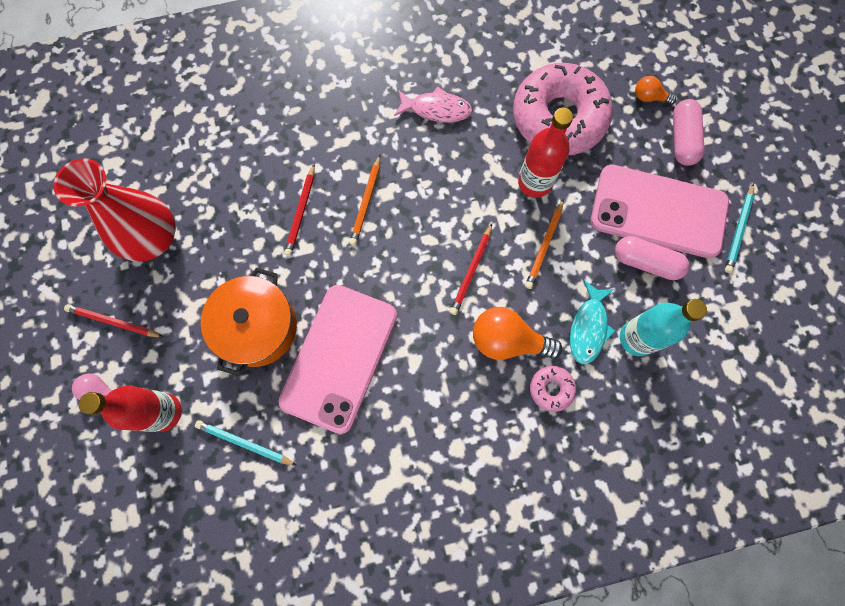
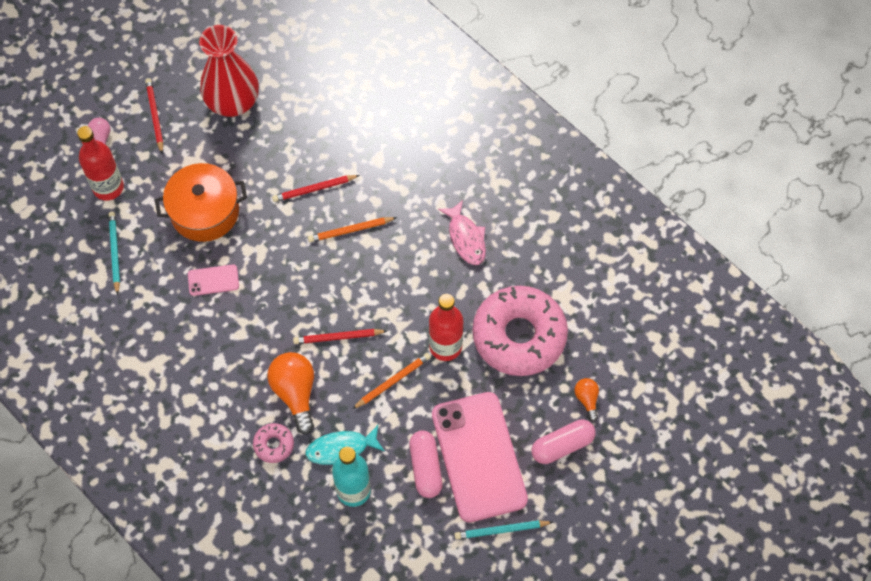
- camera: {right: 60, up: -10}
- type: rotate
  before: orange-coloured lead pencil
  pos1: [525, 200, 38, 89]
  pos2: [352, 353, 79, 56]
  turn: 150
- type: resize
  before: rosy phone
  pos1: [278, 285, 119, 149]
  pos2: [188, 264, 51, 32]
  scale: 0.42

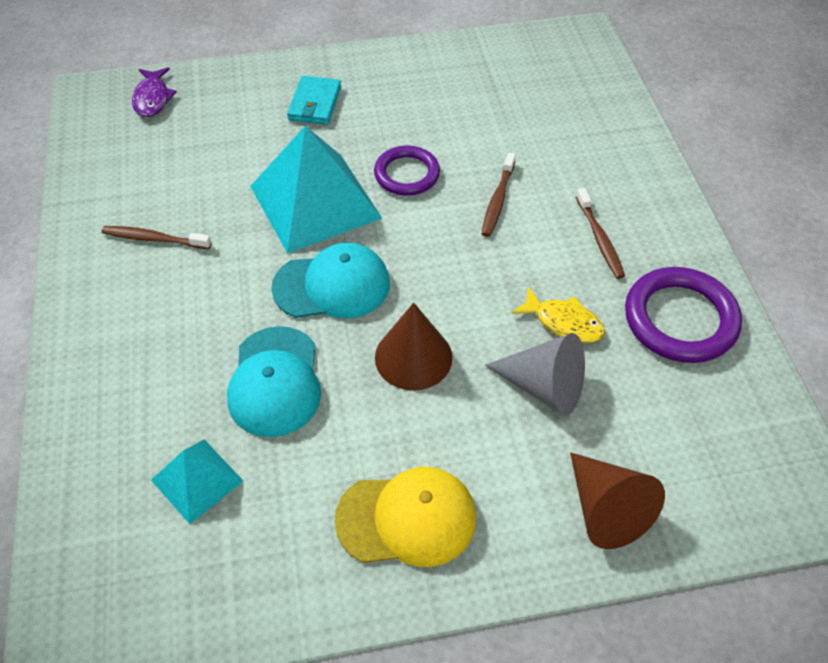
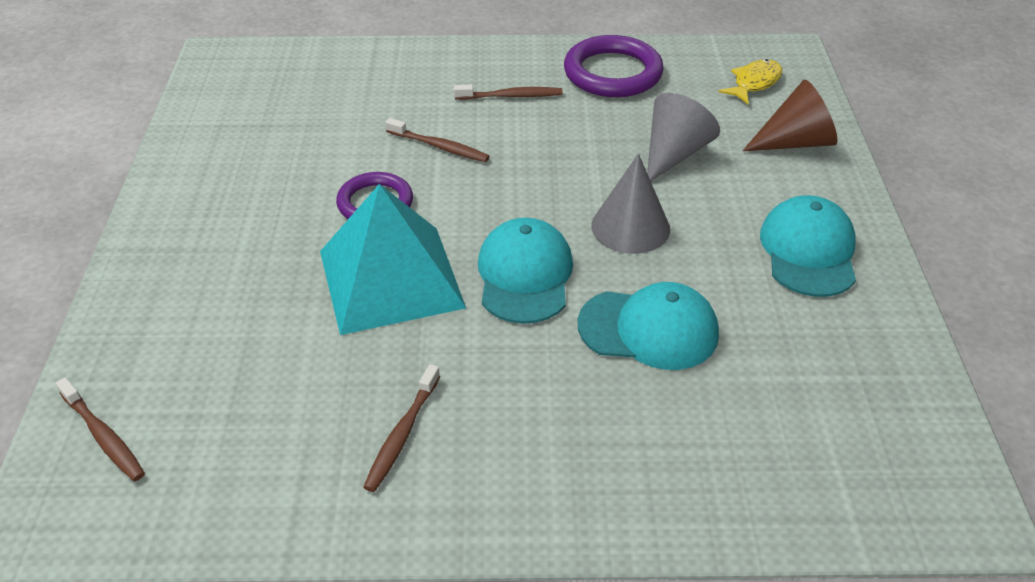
- camera: {right: -80, up: -10}
- type: delete
  before: turquoise solid pyramid
  pos1: [151, 439, 92, 85]
- type: delete
  before: turquoise card wallet
  pos1: [287, 76, 54, 49]
- type: move
  before: golden toy fish
  pos1: [511, 286, 94, 57]
  pos2: [719, 59, 63, 45]
- type: replace
  before: violet toy fish
  after: dark brown tooth brush
  pos1: [132, 67, 45, 50]
  pos2: [56, 377, 89, 104]
- type: recolor
  before: golden peaked cap
  after: turquoise peaked cap
  pos1: [334, 467, 142, 100]
  pos2: [760, 195, 96, 102]
- type: recolor
  before: dark brown cone shape
  after: grey cone shape
  pos1: [375, 303, 78, 88]
  pos2: [592, 154, 78, 100]

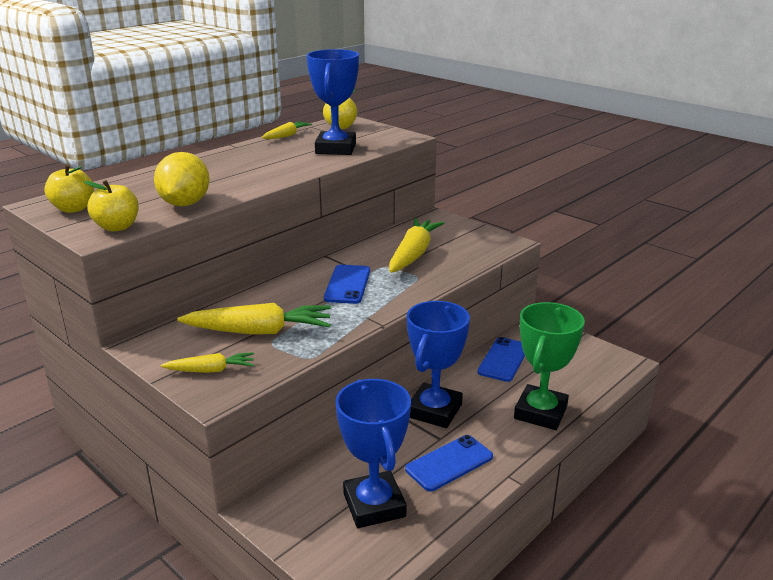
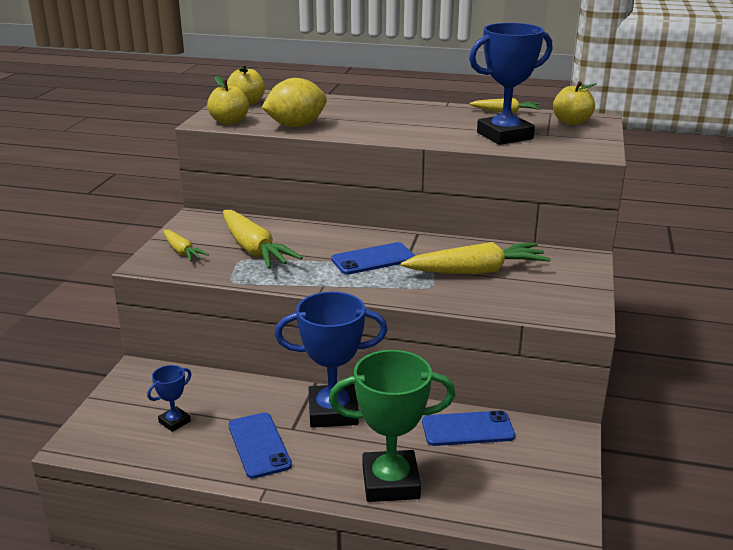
- camera: {right: 60, up: 0}
- type: rotate
  before: blue phone
  pos1: [405, 435, 88, 56]
  pos2: [228, 412, 64, 67]
  turn: 45
- type: resize
  before: blue prize cup
  pos1: [335, 379, 76, 149]
  pos2: [147, 365, 44, 67]
  scale: 0.48

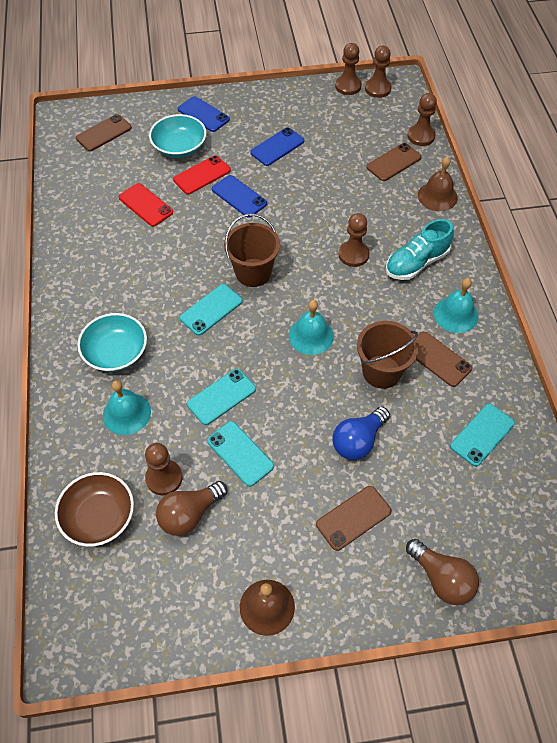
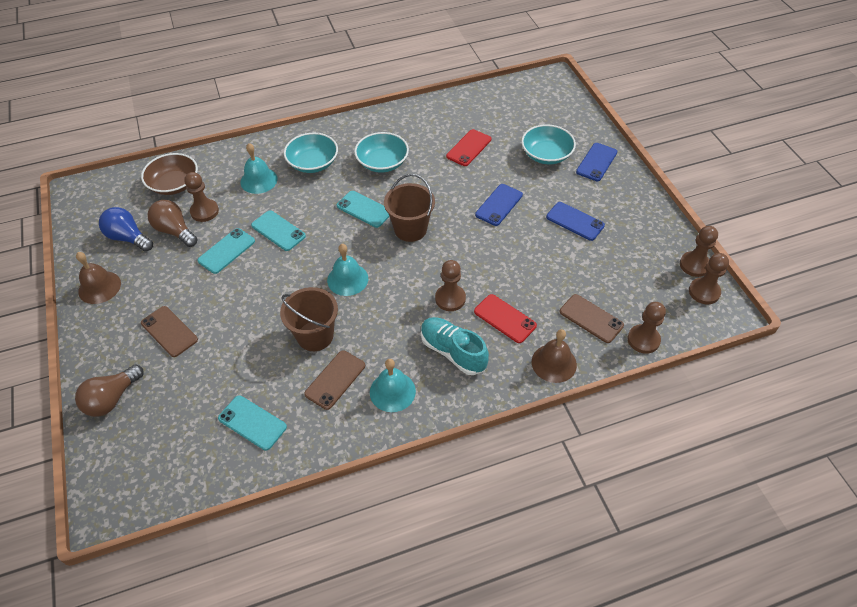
- camera: {right: 80, up: -5}
- type: delete
  before: dark brown phone
  pos1: [76, 114, 56, 37]
- type: insert
  after: turquoise bowl
  pos2: [354, 132, 55, 41]
- type: move
  before: crimson phone
  pos1: [173, 155, 58, 39]
  pos2: [474, 294, 63, 49]
- type: move
  before: blue lightbulb
  pos1: [332, 406, 58, 54]
  pos2: [99, 207, 54, 45]

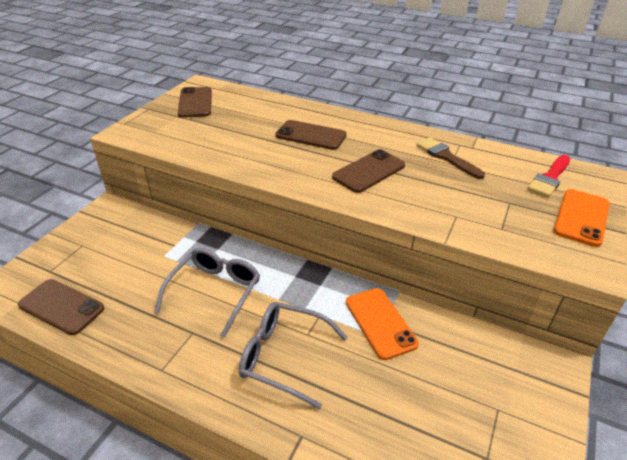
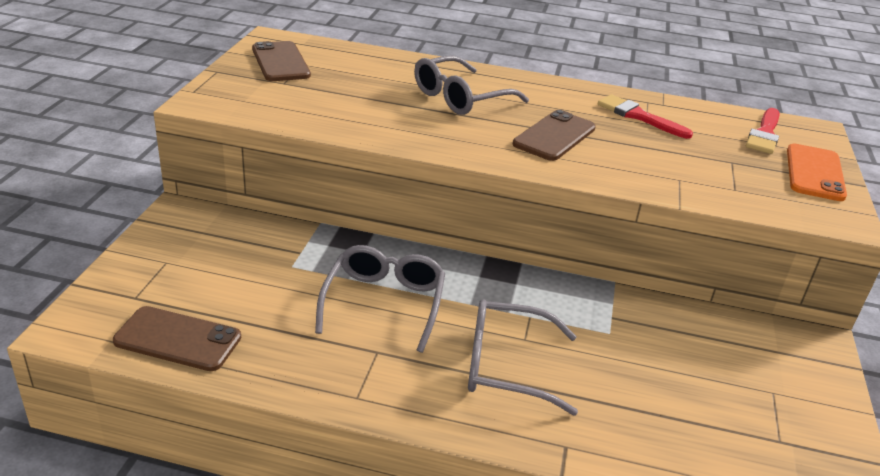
- camera: {right: -15, up: -5}
- type: delete
  before: orange-coloured phone
  pos1: [346, 288, 73, 72]
- type: replace
  before: dark brown phone
  after: grey spectacles
  pos1: [275, 120, 72, 30]
  pos2: [414, 56, 115, 59]
- type: recolor
  before: dark brown paintbrush
  after: crimson paintbrush
  pos1: [416, 138, 69, 41]
  pos2: [598, 94, 95, 45]

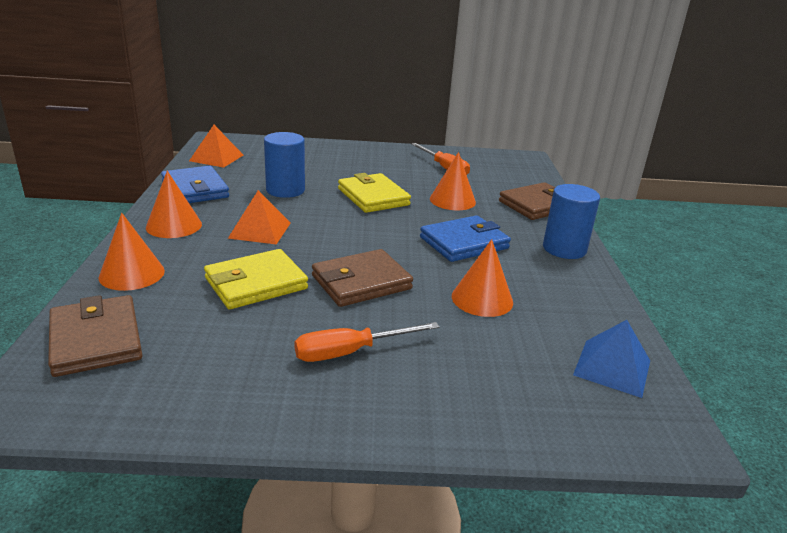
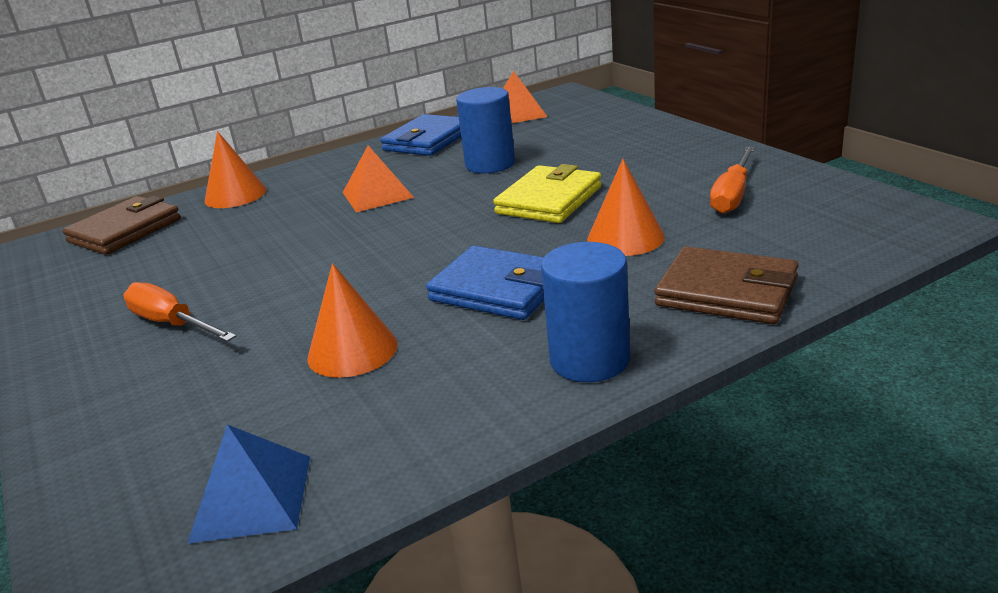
- camera: {right: 65, up: 0}
- type: delete
  before: orange-coloured cone shape
  pos1: [146, 171, 56, 67]
- type: delete
  before: golden card wallet
  pos1: [204, 249, 104, 60]
- type: delete
  before: dark brown card wallet
  pos1: [312, 249, 101, 58]

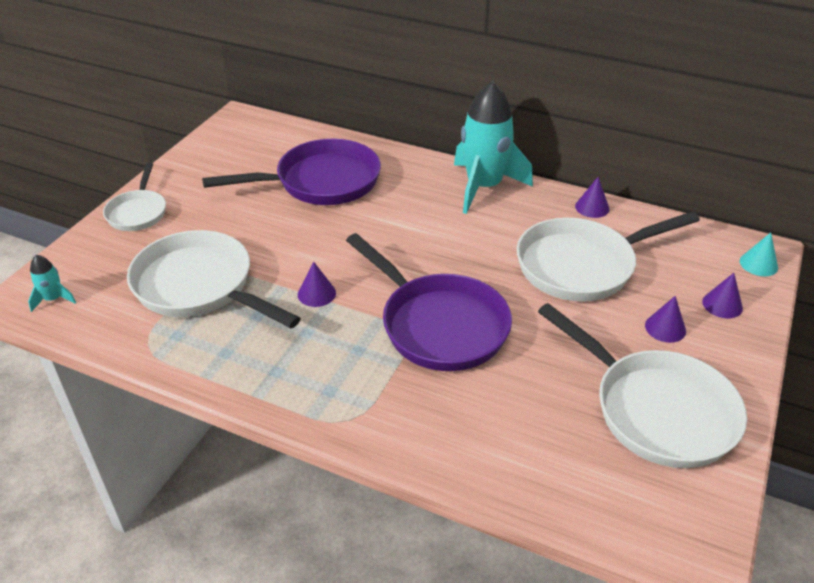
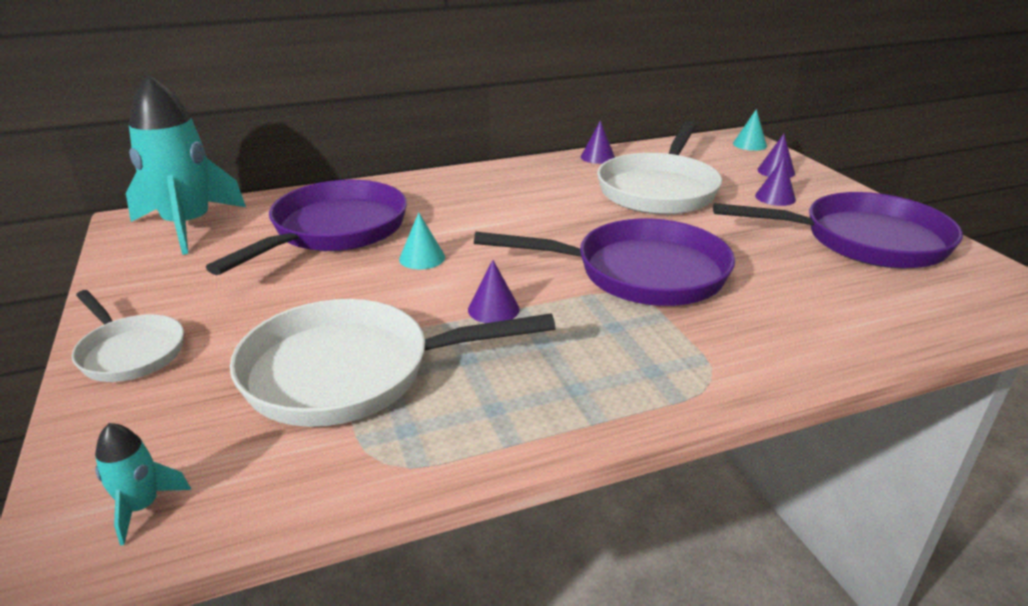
- camera: {right: -45, up: -10}
- type: insert
  after: turquoise cone shape
  pos2: [399, 212, 46, 58]
- type: move
  before: turquoise rocket
  pos1: [454, 81, 79, 133]
  pos2: [126, 75, 120, 180]
- type: recolor
  before: white pan
  after: violet pan
  pos1: [538, 303, 209, 165]
  pos2: [713, 192, 250, 76]

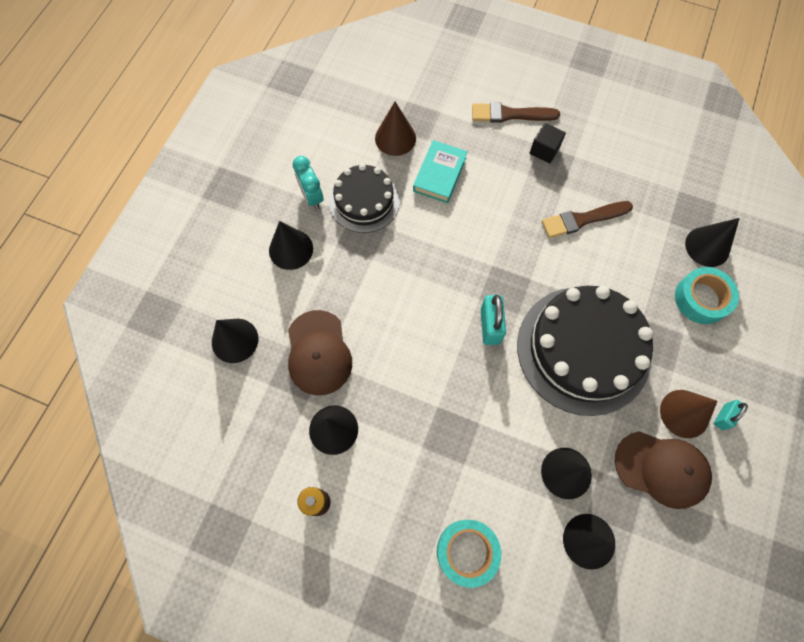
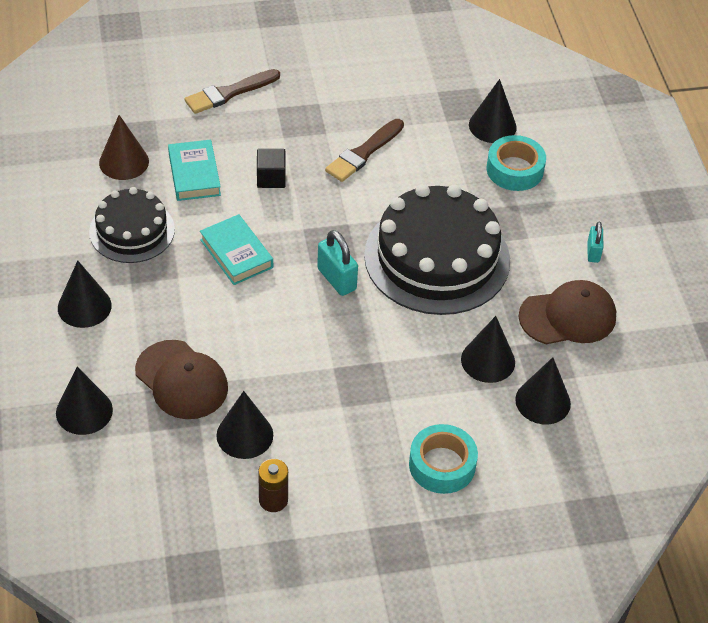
- camera: {right: -35, up: -20}
- type: delete
  before: turquoise alarm clock
  pos1: [293, 156, 30, 53]
- type: delete
  before: dark brown cone shape
  pos1: [660, 390, 58, 48]
- type: insert
  after: turquoise hardback
  pos2: [200, 214, 73, 71]
- type: move
  before: black solid cube
  pos1: [529, 123, 37, 40]
  pos2: [257, 149, 29, 39]

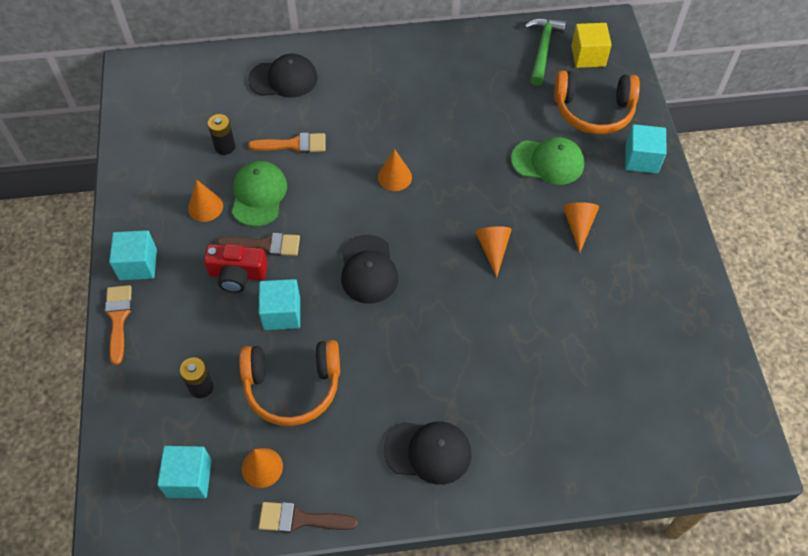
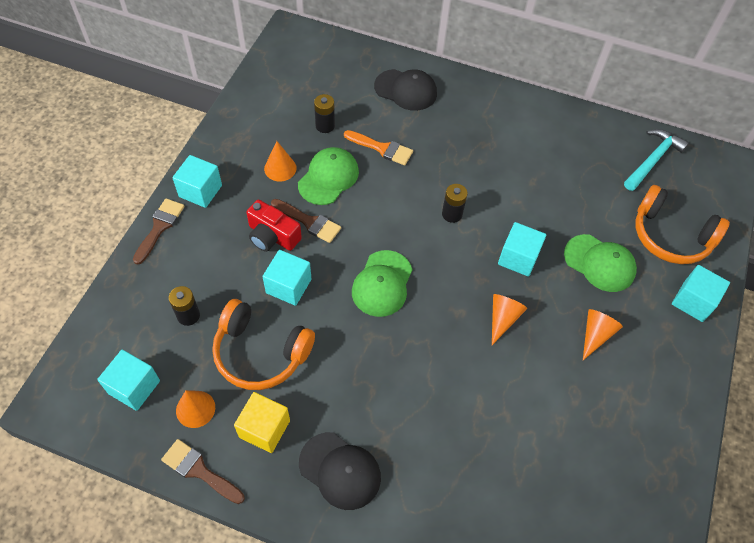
- camera: {right: 25, up: 0}
- type: insert
  after: turquoise solid cube
  pos2: [498, 222, 48, 55]
- type: move
  before: golden solid cube
  pos1: [571, 23, 41, 45]
  pos2: [234, 392, 56, 61]
- type: replace
  before: orange-coloured cone shape
  after: black power cell
  pos1: [378, 149, 34, 42]
  pos2: [442, 184, 26, 39]
- type: recolor
  before: orange-coloured paintbrush
  after: dark brown paintbrush
  pos1: [105, 285, 27, 80]
  pos2: [133, 198, 52, 67]
- type: recolor
  before: black peaked cap
  after: green peaked cap
  pos1: [341, 235, 57, 69]
  pos2: [352, 250, 61, 67]
- type: recolor
  before: green claw hammer
  after: turquoise claw hammer
  pos1: [524, 18, 42, 68]
  pos2: [624, 129, 65, 62]

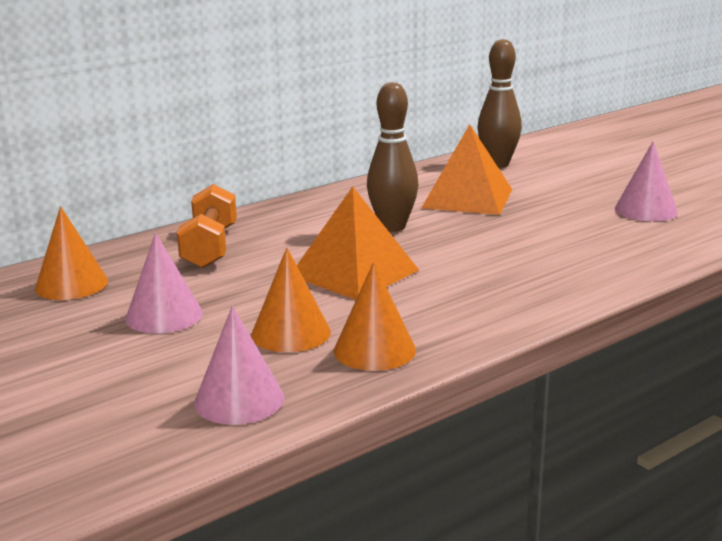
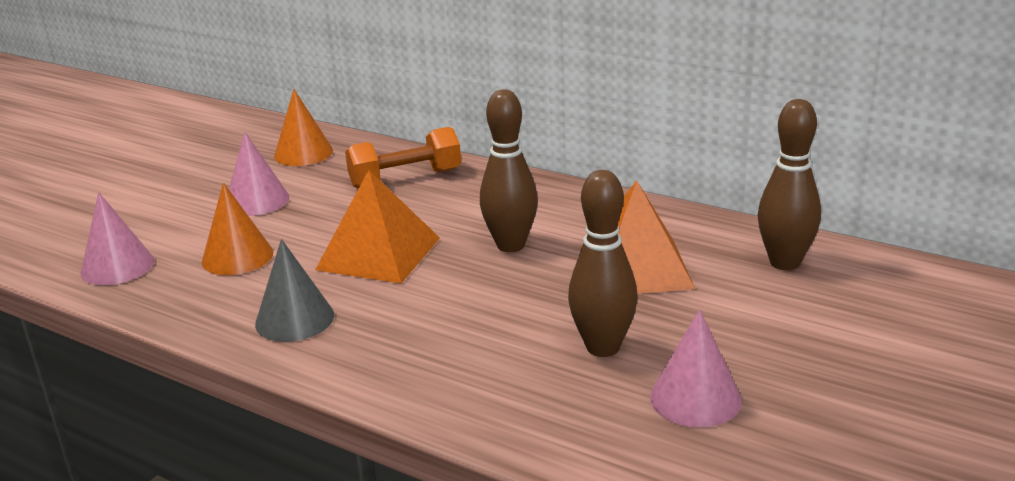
- camera: {right: 70, up: 5}
- type: delete
  before: orange-coloured cone shape
  pos1: [334, 262, 82, 109]
- type: insert
  after: grey cone shape
  pos2: [255, 239, 79, 103]
- type: insert
  after: dark brown tenpin
  pos2: [568, 170, 70, 187]

